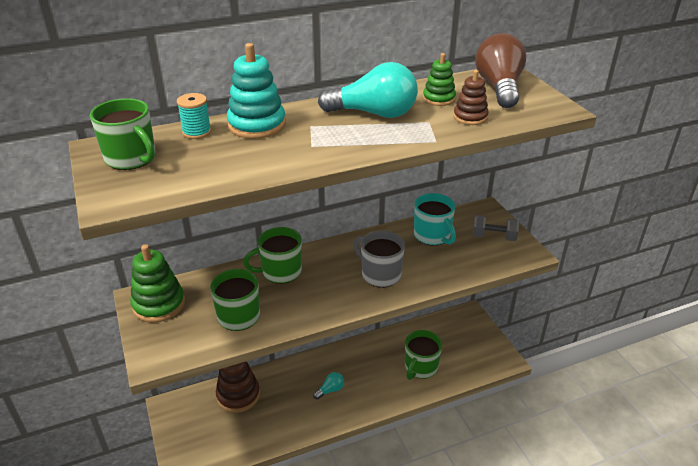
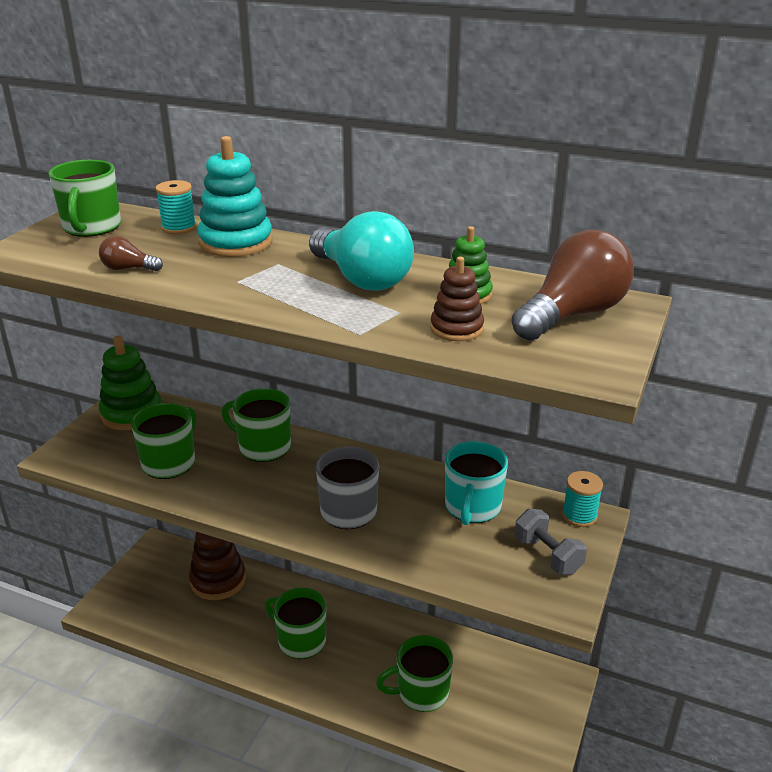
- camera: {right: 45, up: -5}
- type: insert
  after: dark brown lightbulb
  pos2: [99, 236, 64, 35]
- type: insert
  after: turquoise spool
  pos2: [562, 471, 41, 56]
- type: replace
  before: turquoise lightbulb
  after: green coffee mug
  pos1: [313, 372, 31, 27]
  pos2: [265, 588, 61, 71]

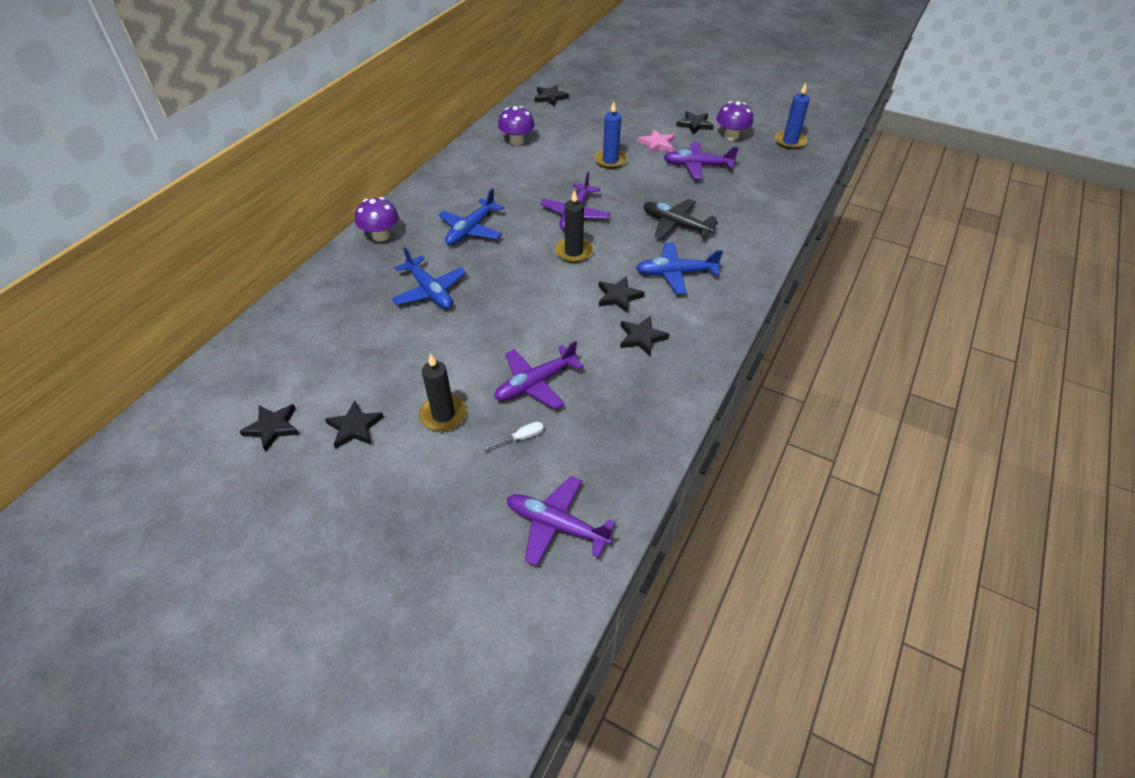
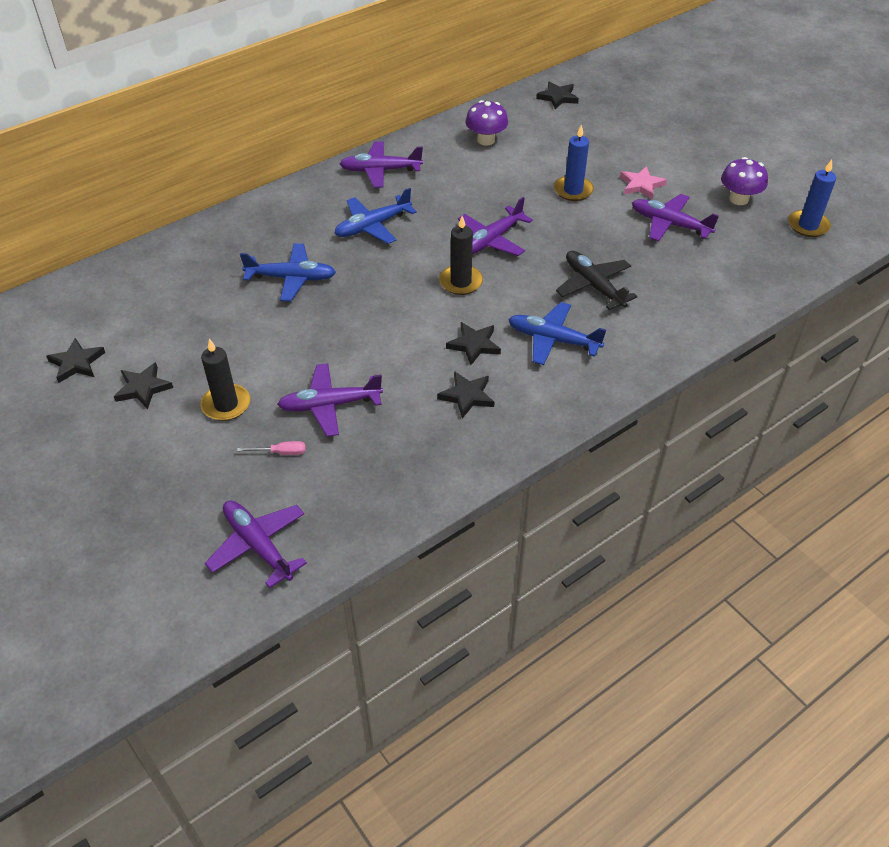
- camera: {right: 25, up: 0}
- type: delete
  before: violet toadstool
  pos1: [355, 197, 44, 44]
- type: delete
  before: black star
  pos1: [676, 111, 38, 24]
- type: insert
  after: violet toy plane
  pos2: [340, 141, 83, 47]
- type: recolor
  before: white flat screwdriver
  after: rosy flat screwdriver
  pos1: [482, 421, 62, 30]
  pos2: [237, 441, 69, 14]
- type: rotate
  before: blue toy plane
  pos1: [391, 247, 75, 62]
  pos2: [240, 243, 96, 58]
  turn: -75

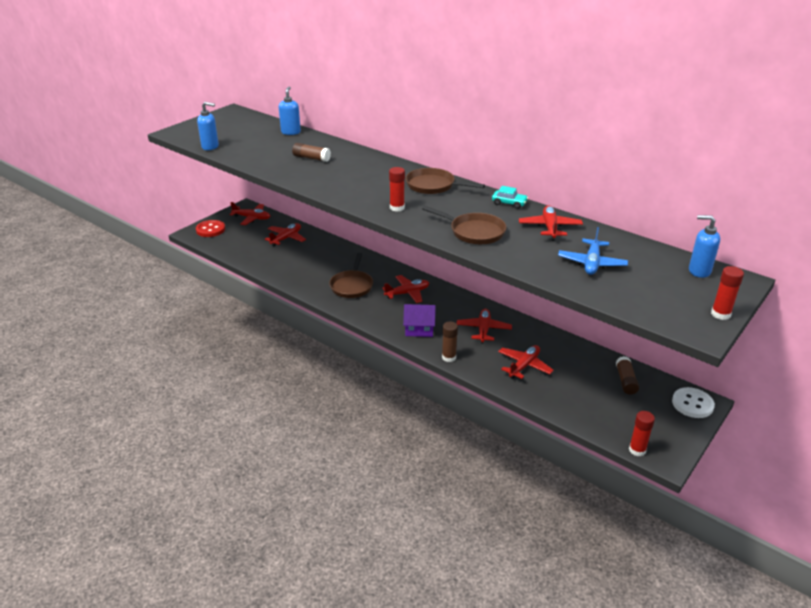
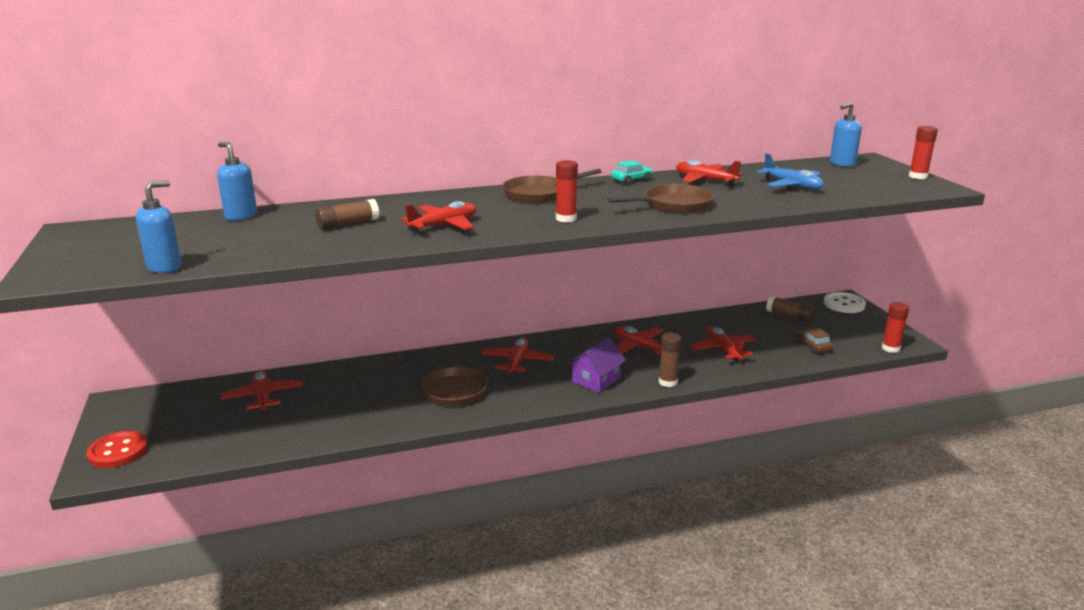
- camera: {right: -55, up: -10}
- type: insert
  after: dark brown automobile
  pos2: [796, 328, 37, 26]
- type: move
  before: crimson toy plane
  pos1: [229, 202, 41, 23]
  pos2: [401, 201, 75, 33]

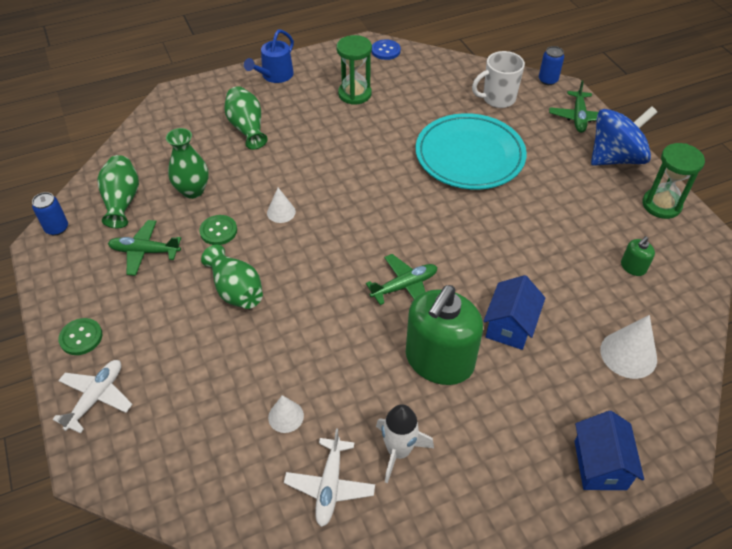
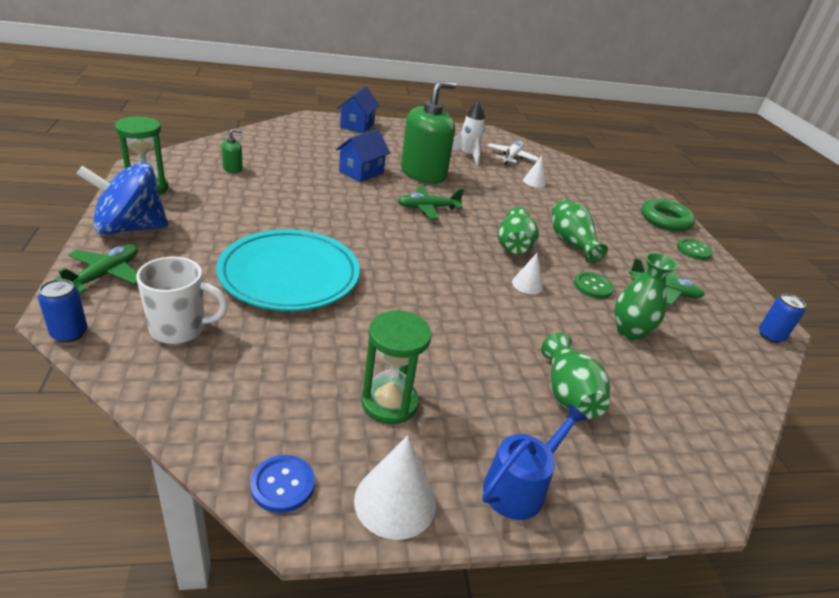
- camera: {right: -170, up: -15}
- type: move
  before: green vase
  pos1: [97, 155, 42, 73]
  pos2: [498, 207, 41, 48]
- type: move
  before: white cone shape
  pos1: [600, 315, 57, 64]
  pos2: [354, 435, 82, 105]
- type: replace
  before: white toy plane
  after: green ring
  pos1: [52, 360, 81, 74]
  pos2: [641, 198, 54, 33]

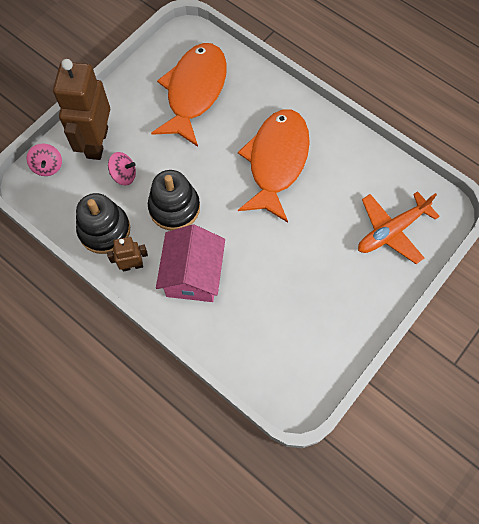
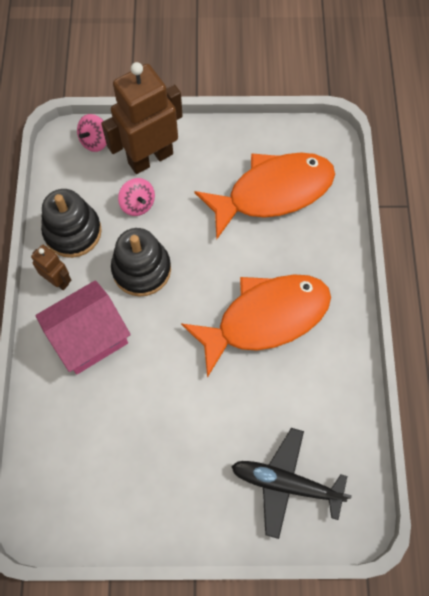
- camera: {right: 50, up: 0}
- type: recolor
  before: orange-coloured toy plane
  after: black toy plane
  pos1: [358, 191, 82, 73]
  pos2: [231, 428, 121, 111]

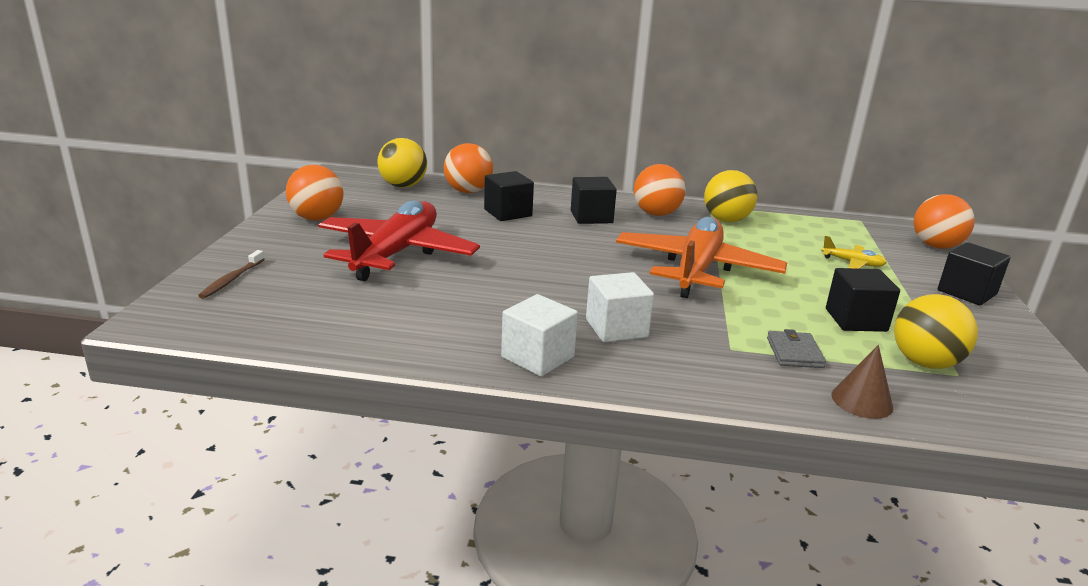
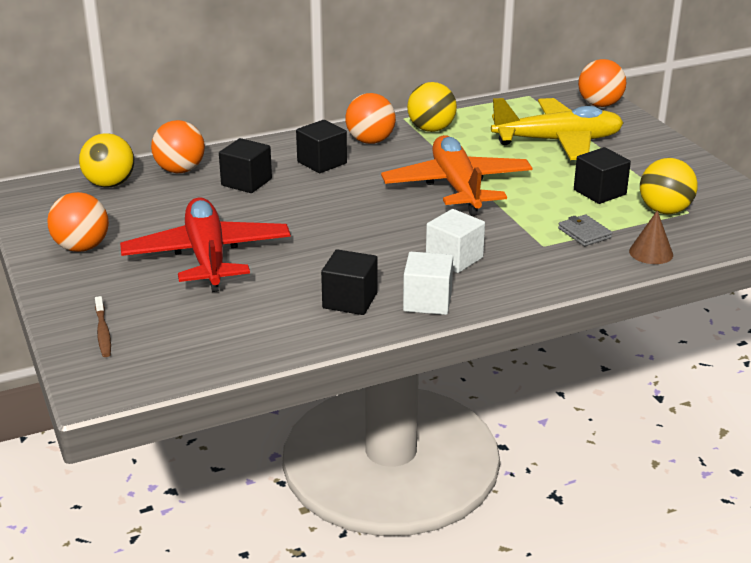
- camera: {right: -30, up: 5}
- type: move
  before: black solid cube
  pos1: [938, 242, 73, 64]
  pos2: [321, 249, 56, 66]
- type: resize
  before: golden toy plane
  pos1: [821, 236, 66, 33]
  pos2: [491, 98, 132, 62]
  scale: 2.47

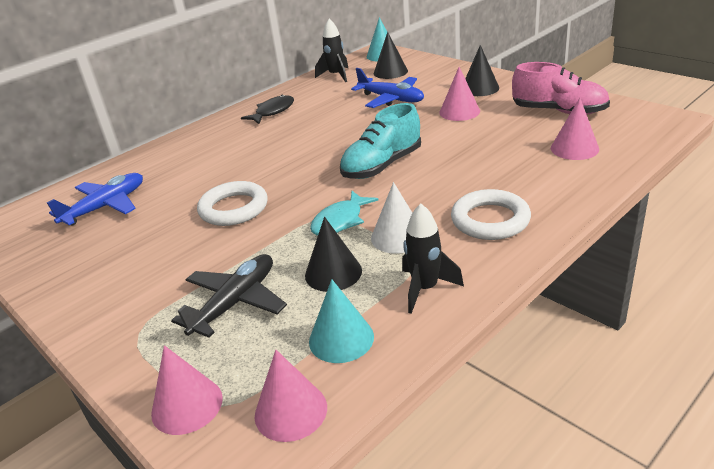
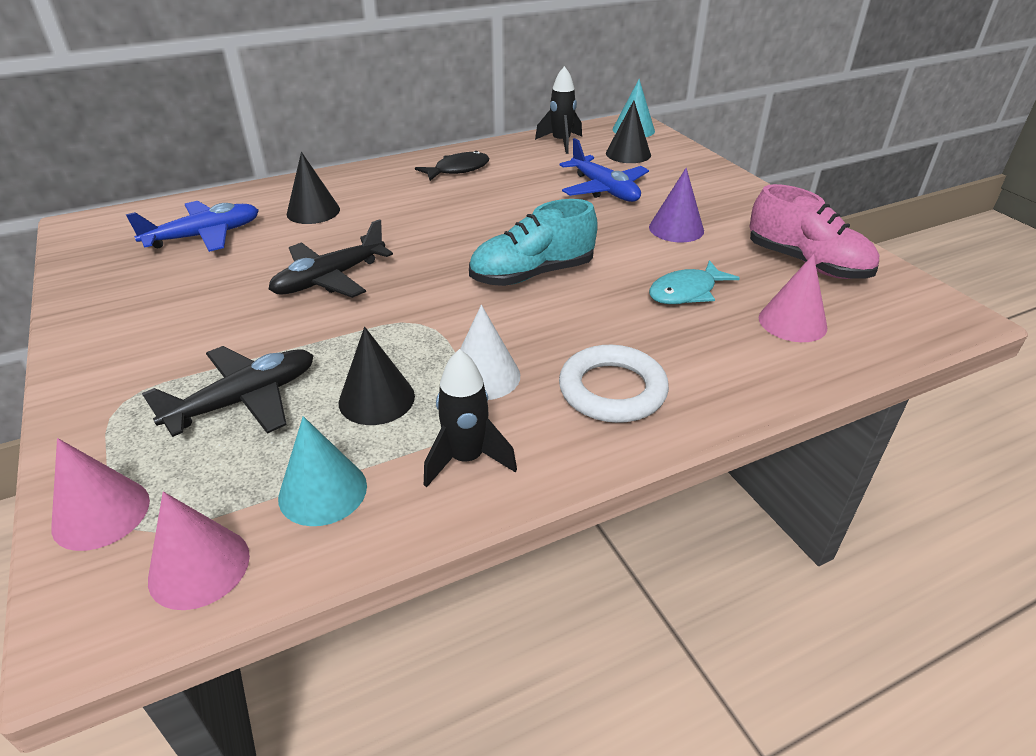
- camera: {right: 15, up: 5}
- type: move
  before: turquoise toy fish
  pos1: [310, 191, 69, 45]
  pos2: [649, 260, 91, 44]
- type: move
  before: black cone shape
  pos1: [465, 45, 34, 51]
  pos2: [287, 152, 53, 72]
- type: replace
  before: white ring
  after: black toy plane
  pos1: [197, 181, 71, 45]
  pos2: [269, 219, 124, 79]
- type: recolor
  before: rosy cone shape
  after: violet cone shape
  pos1: [439, 67, 41, 54]
  pos2: [649, 168, 55, 74]

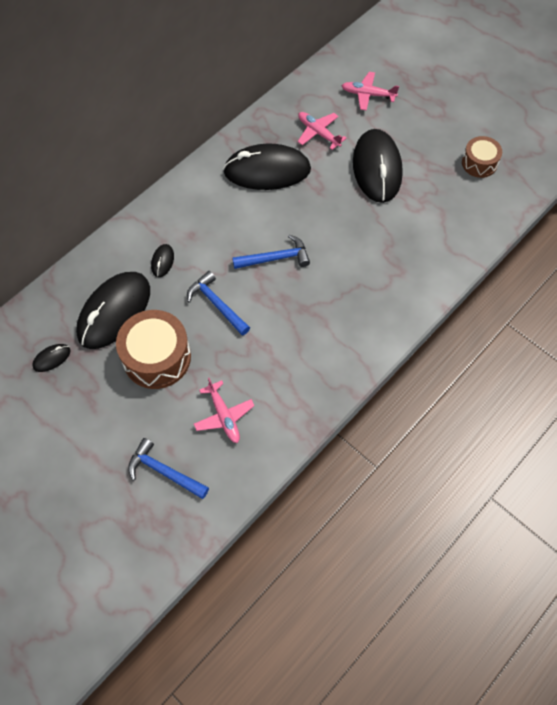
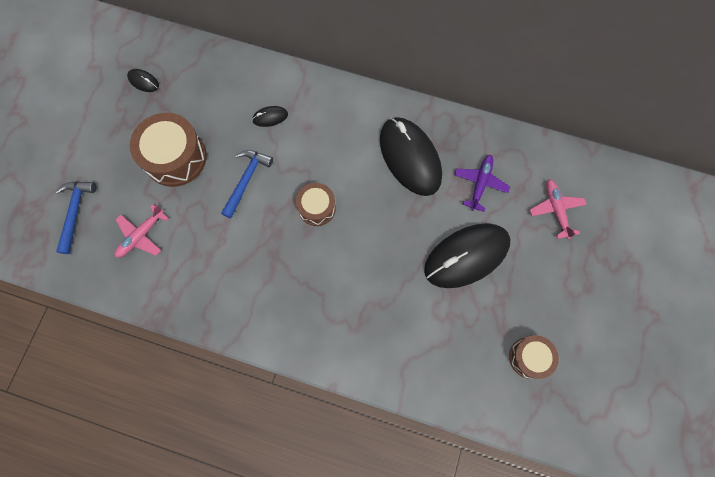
- camera: {right: 65, up: 10}
- type: delete
  before: black computer mouse
  pos1: [76, 272, 74, 77]
- type: replace
  before: blue claw hammer
  after: dark brown drum
  pos1: [232, 234, 78, 35]
  pos2: [296, 183, 40, 43]
- type: recolor
  before: rosy toy plane
  after: violet toy plane
  pos1: [298, 112, 49, 38]
  pos2: [454, 155, 56, 57]

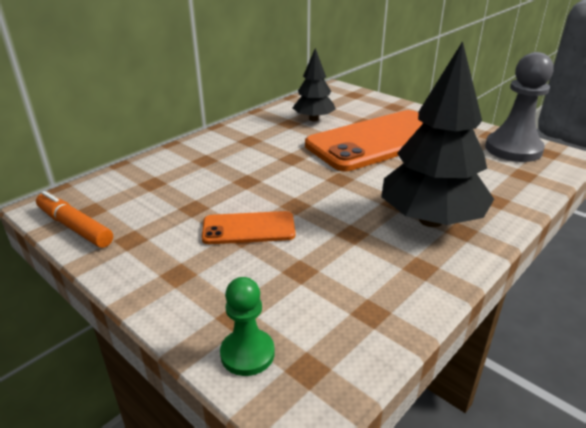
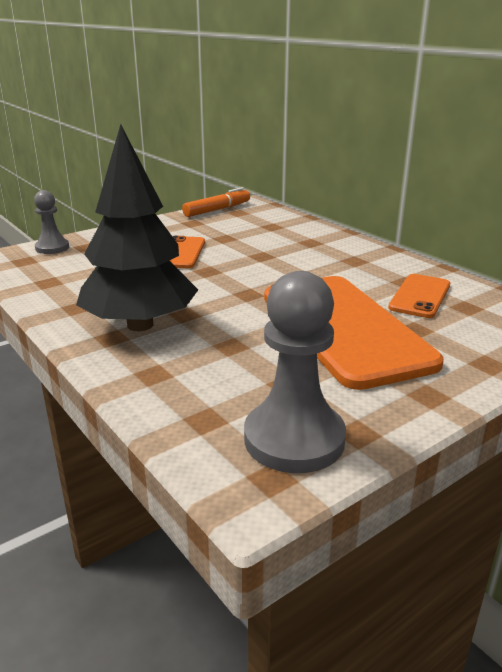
- camera: {right: 100, up: -5}
- type: replace
  before: black fir tree
  after: orange-coloured phone
  pos1: [292, 48, 44, 73]
  pos2: [388, 274, 62, 44]
- type: recolor
  before: green chess pawn
  after: grey chess pawn
  pos1: [220, 277, 55, 99]
  pos2: [34, 190, 35, 64]

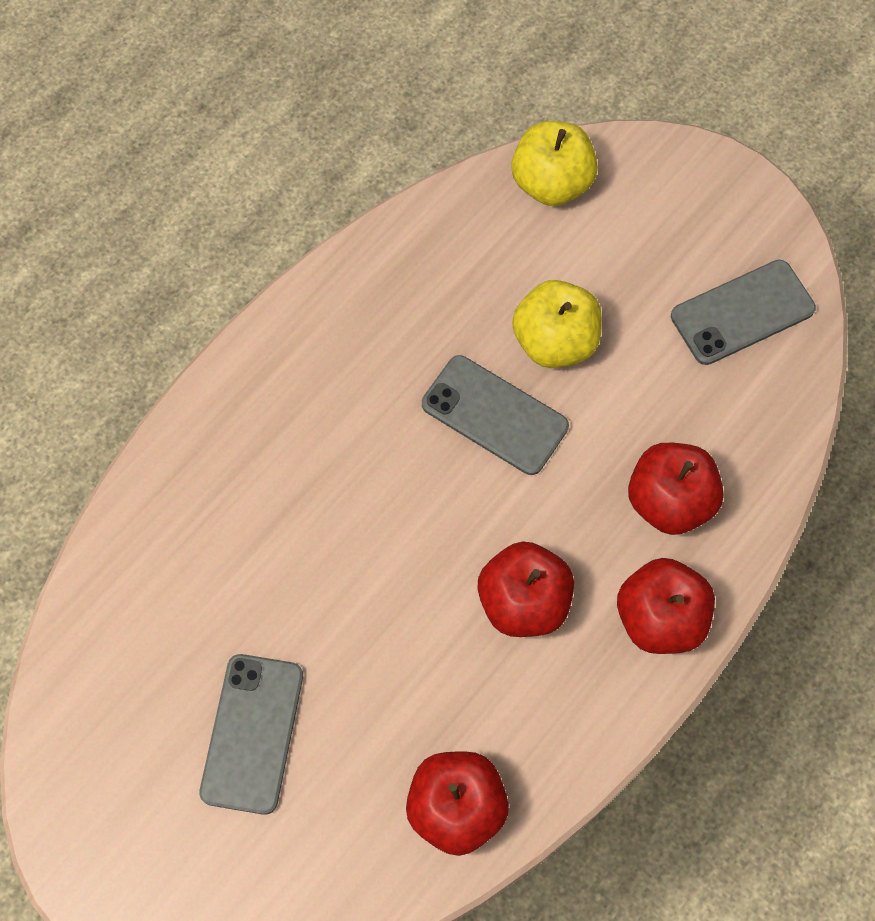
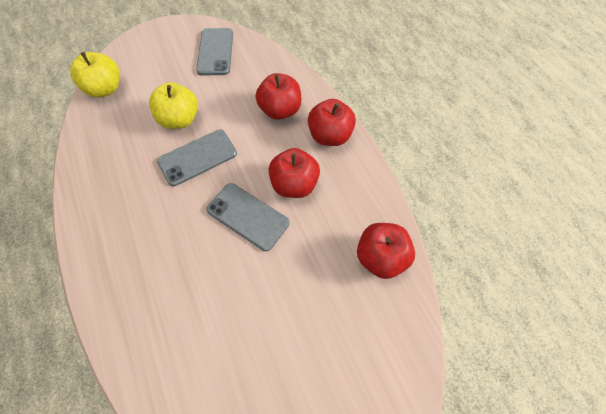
- camera: {right: -65, up: -5}
- type: move
  before: grey phone
  pos1: [199, 654, 104, 161]
  pos2: [206, 183, 83, 68]

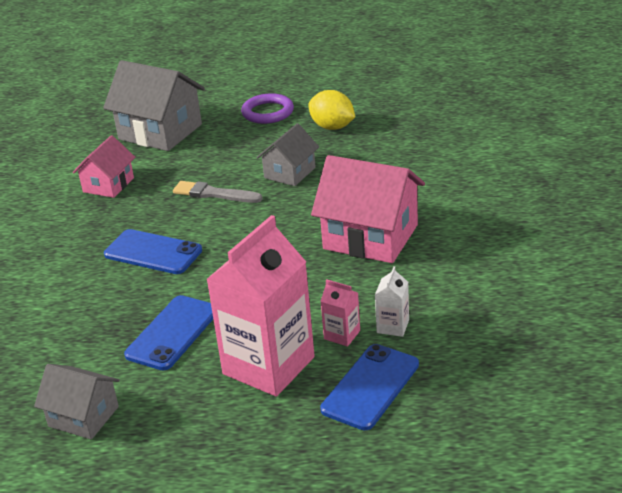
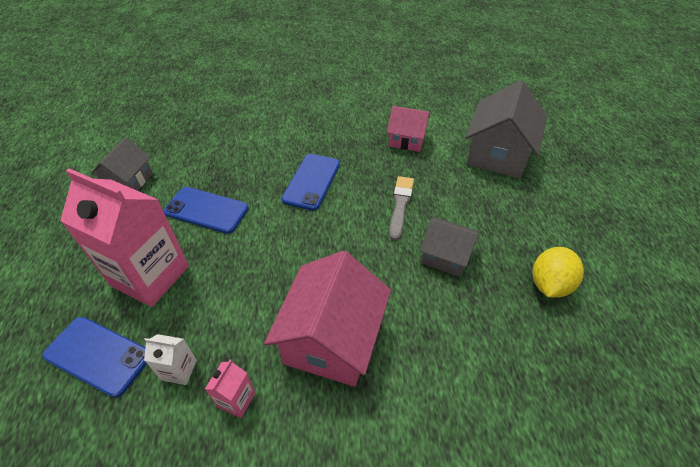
- camera: {right: 80, up: 15}
- type: delete
  before: violet ring
  pos1: [241, 93, 53, 31]
- type: move
  before: rosy milk carton
  pos1: [320, 279, 40, 68]
  pos2: [205, 360, 50, 58]

